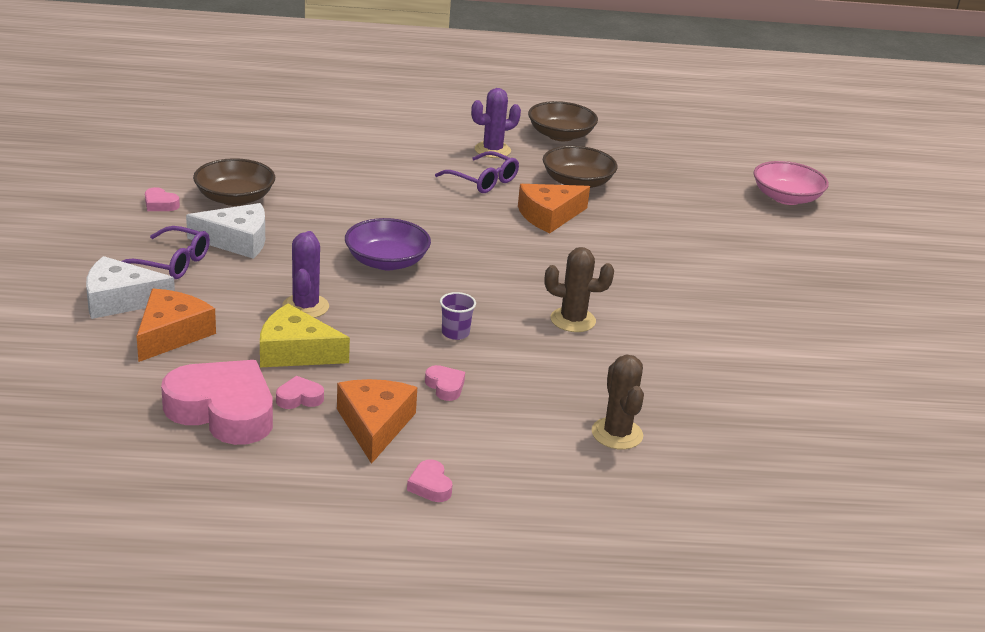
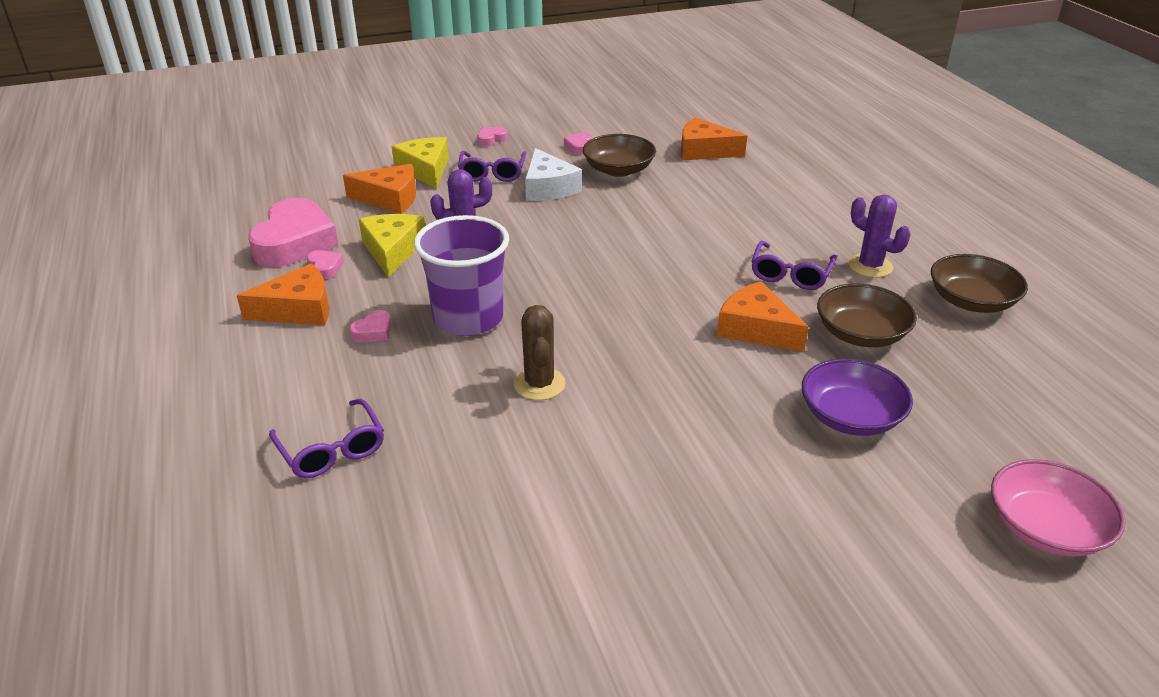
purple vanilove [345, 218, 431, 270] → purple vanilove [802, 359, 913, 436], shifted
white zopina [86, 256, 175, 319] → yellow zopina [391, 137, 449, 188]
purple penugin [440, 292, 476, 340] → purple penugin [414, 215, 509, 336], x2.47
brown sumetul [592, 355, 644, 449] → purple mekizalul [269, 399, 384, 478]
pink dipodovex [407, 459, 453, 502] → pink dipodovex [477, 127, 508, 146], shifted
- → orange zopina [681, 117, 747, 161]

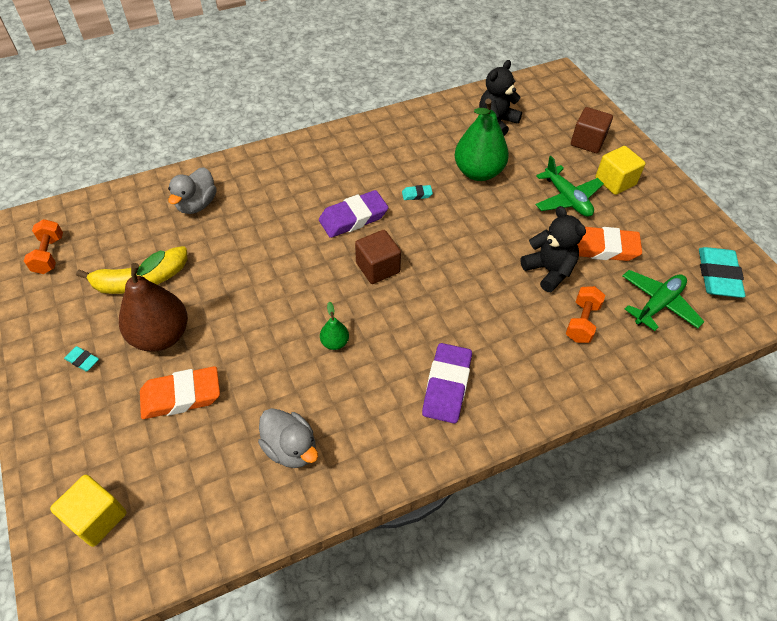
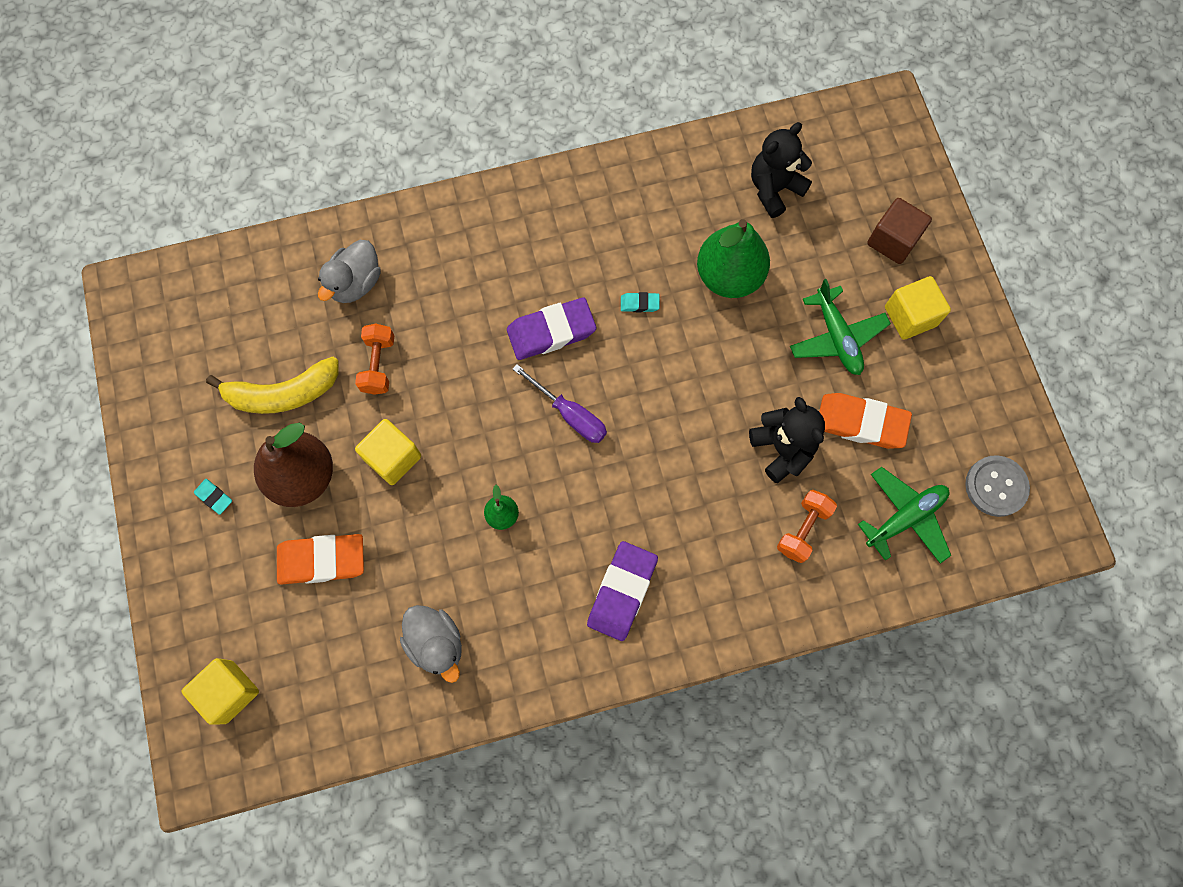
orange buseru [24, 219, 63, 274] → orange buseru [355, 324, 395, 395], shifted
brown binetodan [355, 230, 401, 284] → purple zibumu [513, 364, 607, 443]
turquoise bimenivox [699, 247, 746, 298] → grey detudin [965, 455, 1030, 517]
- → yellow binetodan [355, 419, 421, 485]

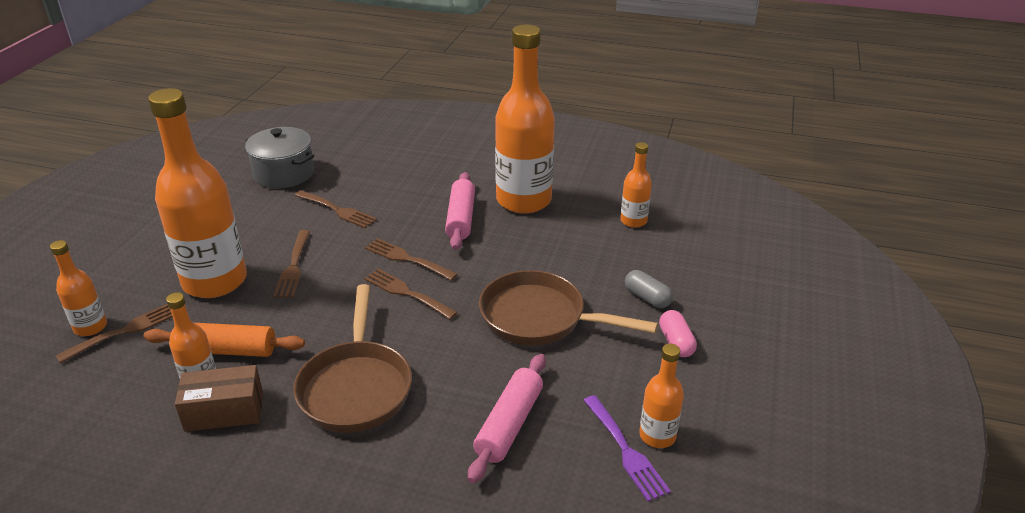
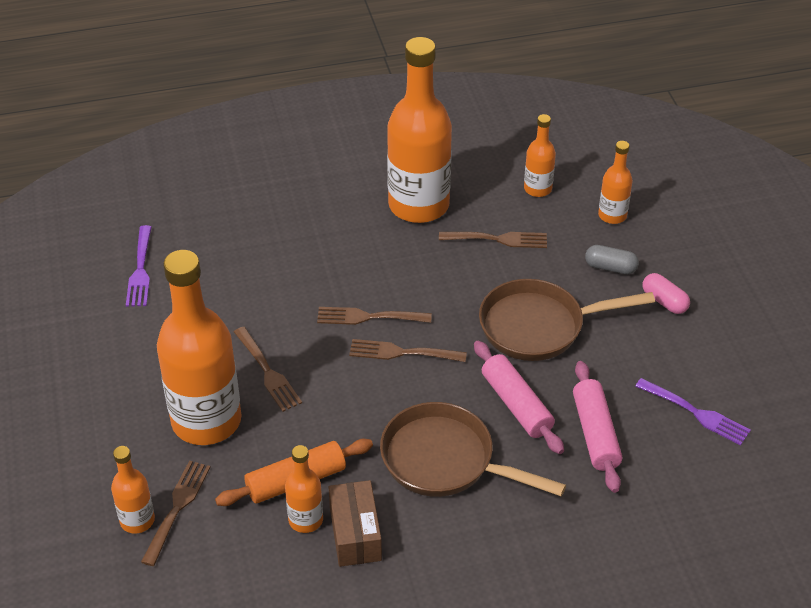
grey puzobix [245, 127, 314, 189] → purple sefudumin [126, 225, 152, 307]
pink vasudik [445, 172, 475, 250] → pink vasudik [474, 341, 564, 454], shifted
brown sefudumin [295, 190, 377, 228] → brown sefudumin [439, 232, 547, 248], shifted
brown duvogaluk [293, 284, 412, 433] → brown duvogaluk [380, 402, 566, 497], 150 degrees clockwise
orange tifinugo [639, 343, 684, 448] → orange tifinugo [598, 141, 633, 224], shifted
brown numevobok [175, 365, 263, 432] → brown numevobok [329, 480, 382, 567], 60 degrees counterclockwise

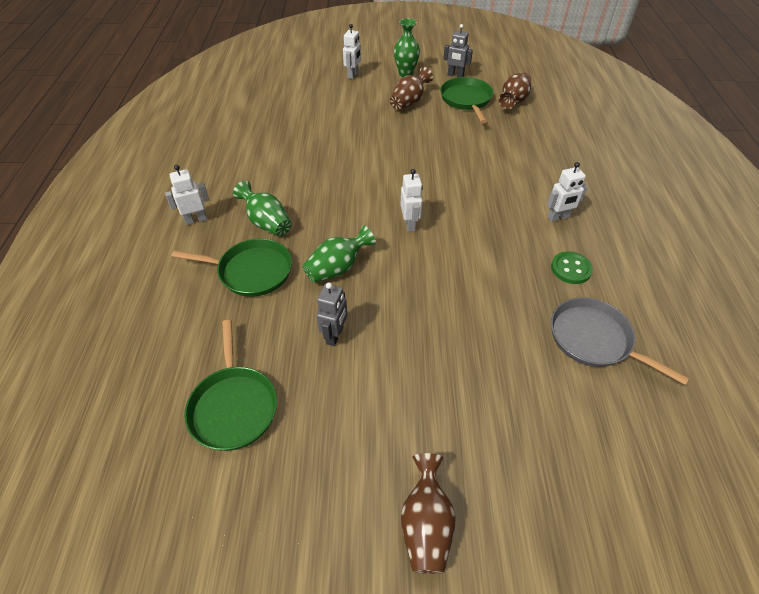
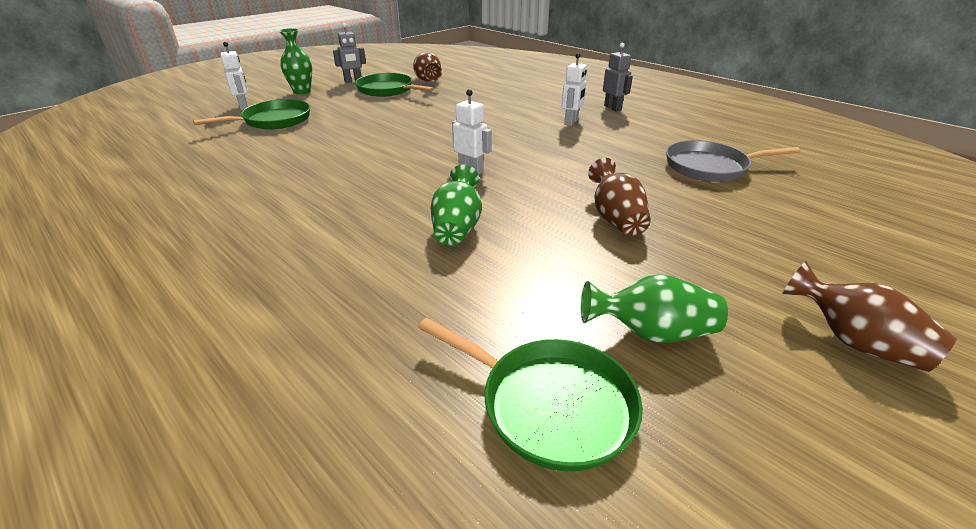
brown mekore [390, 67, 433, 110] → brown mekore [588, 158, 651, 236], shifted
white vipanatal [165, 165, 209, 225] → -
green mekore [233, 181, 292, 236] → green mekore [581, 274, 728, 343], shifted
green duvogaluk [171, 238, 292, 297] → green duvogaluk [193, 99, 310, 129], shifted
green detudin [551, 251, 593, 284] → -
grey vipanatal [317, 282, 347, 346] → grey vipanatal [603, 43, 633, 111], shifted

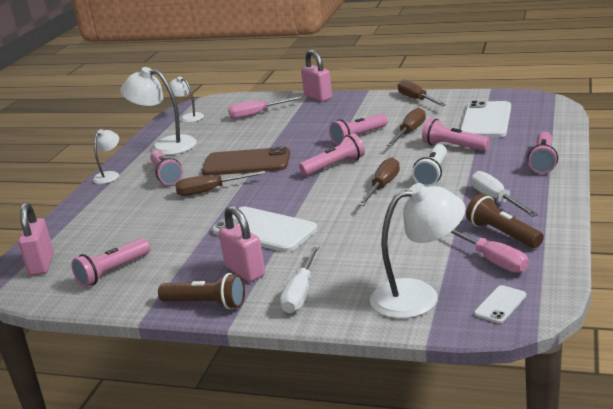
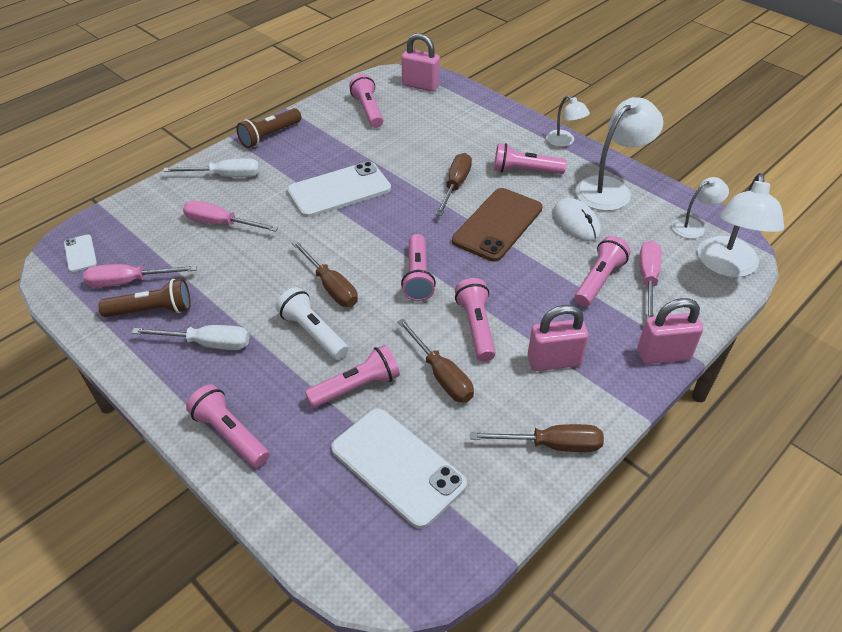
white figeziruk [370, 183, 466, 319] → white figeziruk [698, 173, 784, 277], shifted
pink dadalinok [219, 206, 265, 282] → pink dadalinok [528, 305, 589, 371], shifted
white zibumu [280, 245, 320, 313] → white zibumu [163, 158, 260, 177], 135 degrees clockwise
- → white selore [553, 198, 601, 242]
- → pink zibumu [183, 201, 278, 232]
- → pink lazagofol [574, 236, 631, 307]

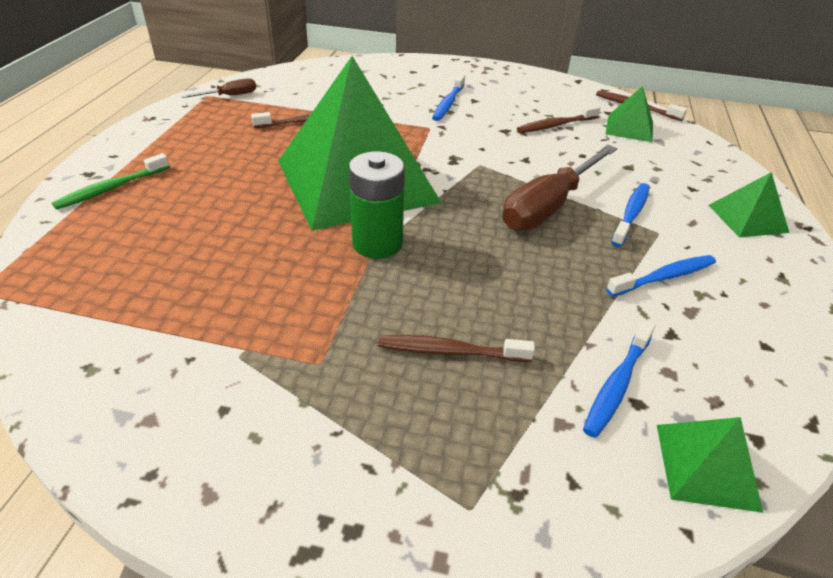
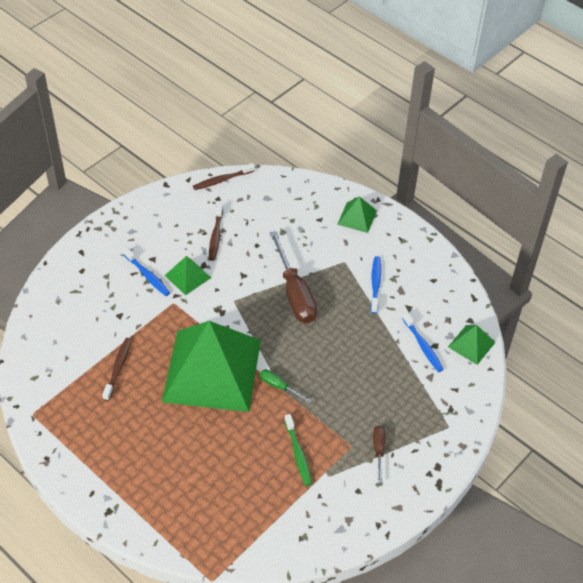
brown zibumu [181, 78, 256, 98] → brown zibumu [373, 426, 385, 483], shifted
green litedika [606, 86, 653, 142] → green litedika [164, 256, 211, 295], shifted
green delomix [349, 151, 405, 259] → green zibumu [260, 369, 312, 403]
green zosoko [52, 153, 170, 210] → green zosoko [284, 414, 312, 486], shifted
blue zosoko [611, 183, 650, 247] → -
brown zosoko [378, 335, 535, 362] → -

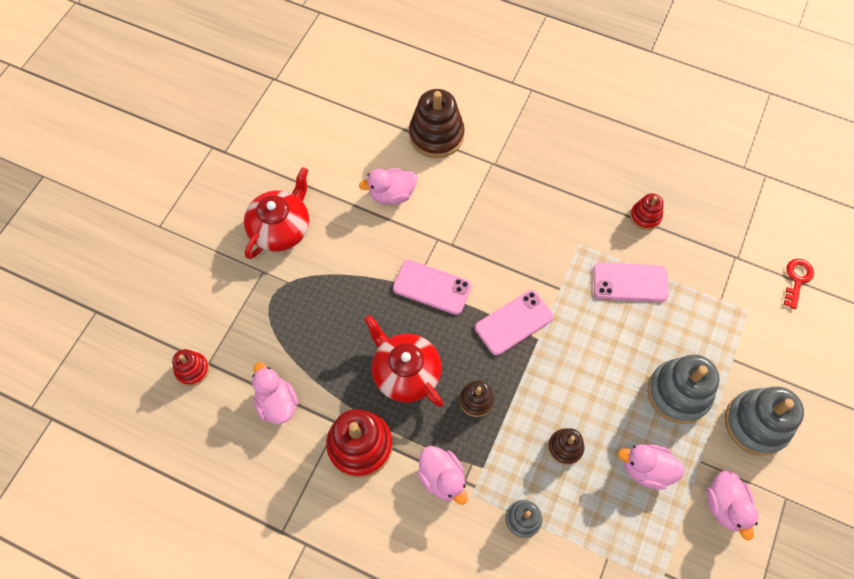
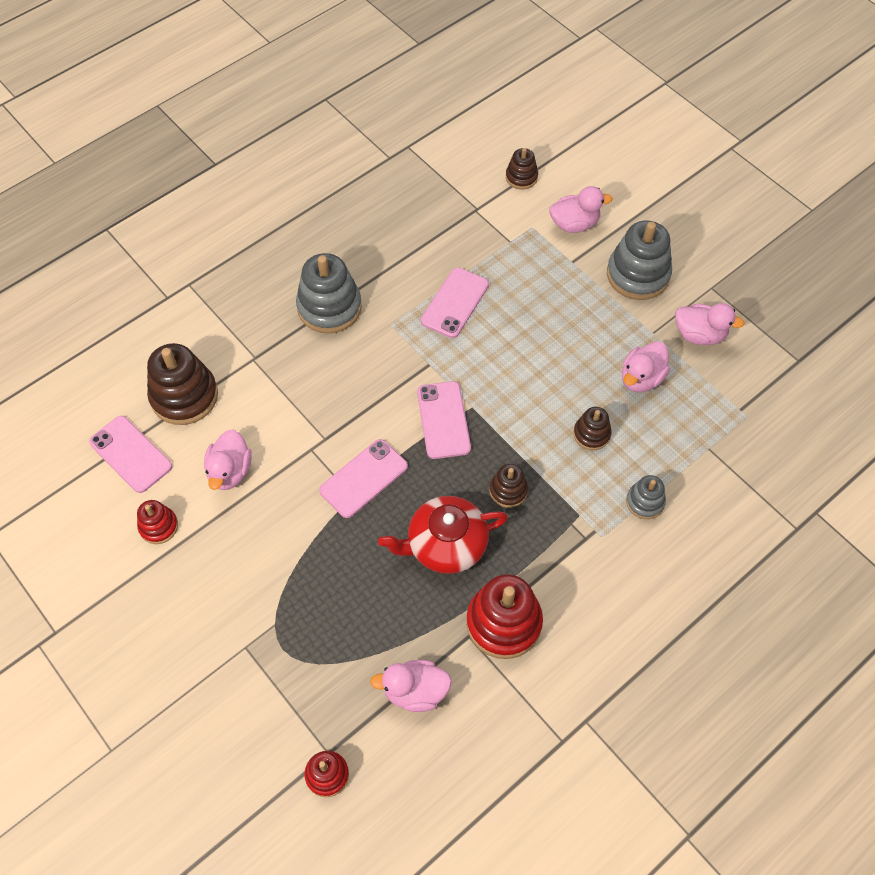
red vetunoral [244, 167, 309, 259] → -
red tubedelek [630, 193, 664, 230] → red tubedelek [137, 500, 178, 544], shifted
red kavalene [784, 259, 814, 309] → brown tubedelek [506, 148, 538, 189]
grey tubedelek [647, 355, 720, 424] → grey tubedelek [296, 253, 362, 333], shifted
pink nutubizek [417, 446, 468, 505] → pink nutubizek [549, 186, 612, 233], shifted
- → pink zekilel [89, 416, 172, 493]

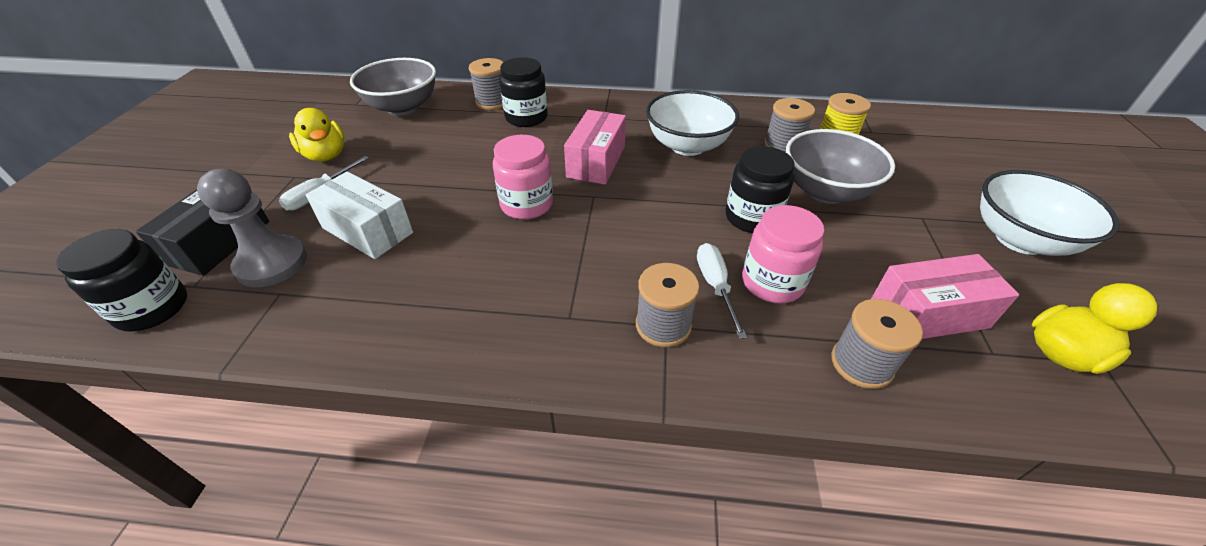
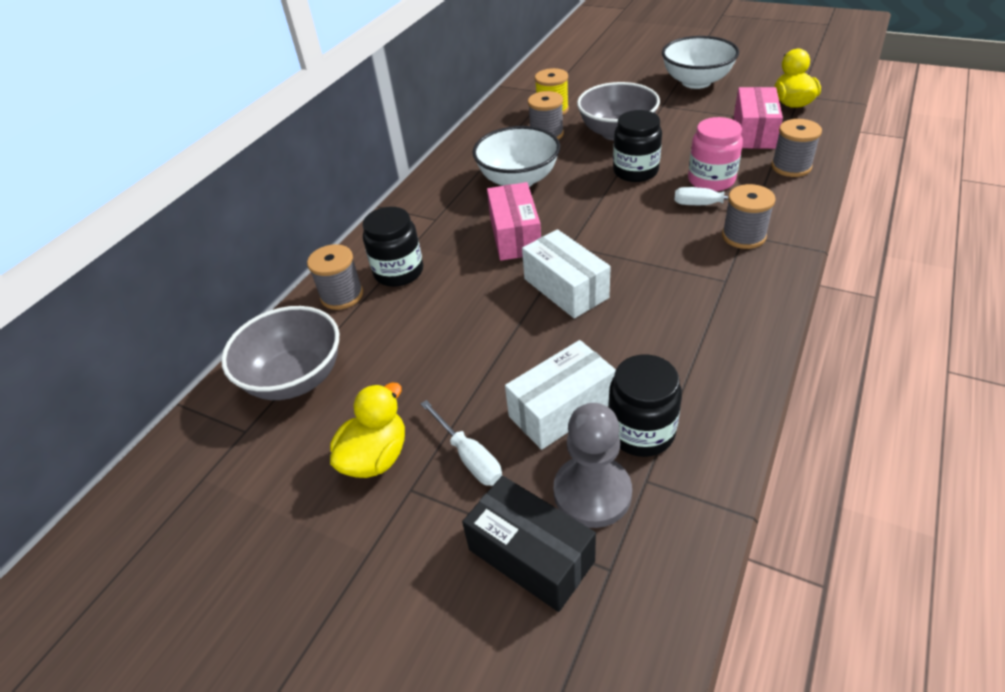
yellow nutubizek [289, 108, 344, 162] → yellow nutubizek [330, 382, 405, 478], 45 degrees counterclockwise
pink numevobok [564, 110, 626, 185] → pink numevobok [487, 182, 541, 261], 45 degrees clockwise
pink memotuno [493, 135, 553, 220] → white numevobok [522, 229, 611, 318]
black memotuno [56, 229, 187, 332] → black memotuno [608, 354, 682, 457], shifted

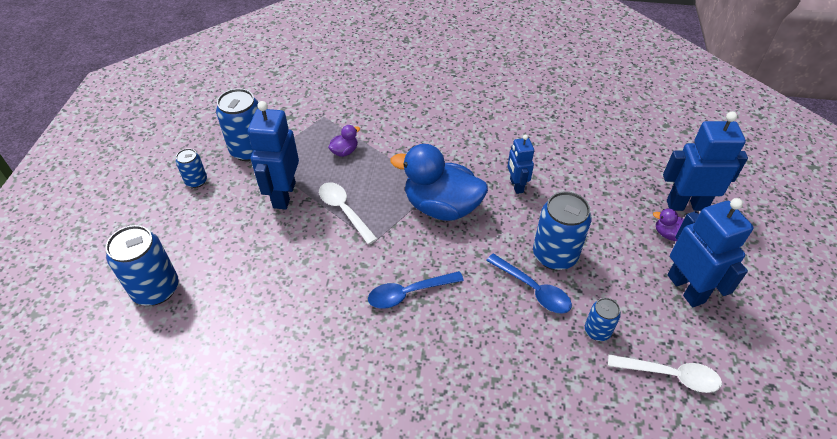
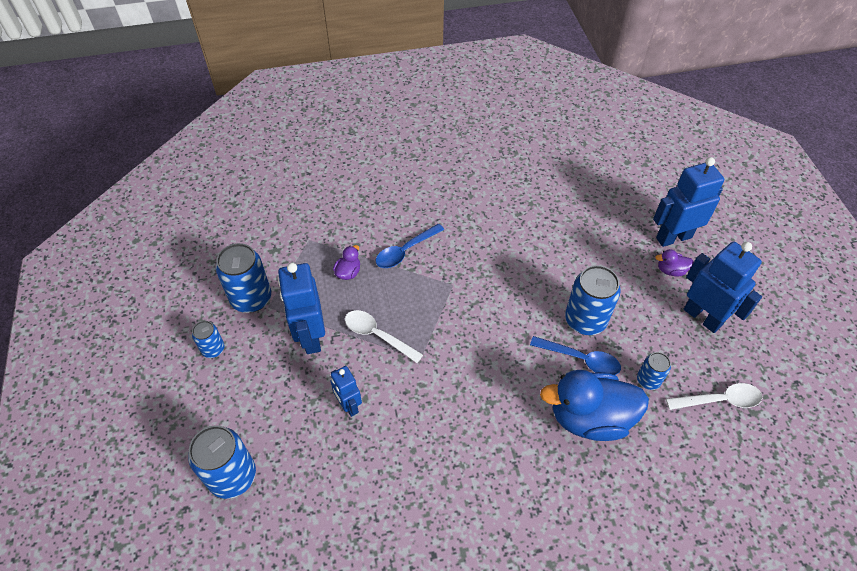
blue vipanatal [508, 135, 534, 194] → blue vipanatal [330, 366, 362, 417], shifted
blue nutubizek [390, 144, 488, 221] → blue nutubizek [540, 370, 649, 441], shifted
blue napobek [368, 271, 464, 309] → blue napobek [376, 224, 444, 268], shifted

